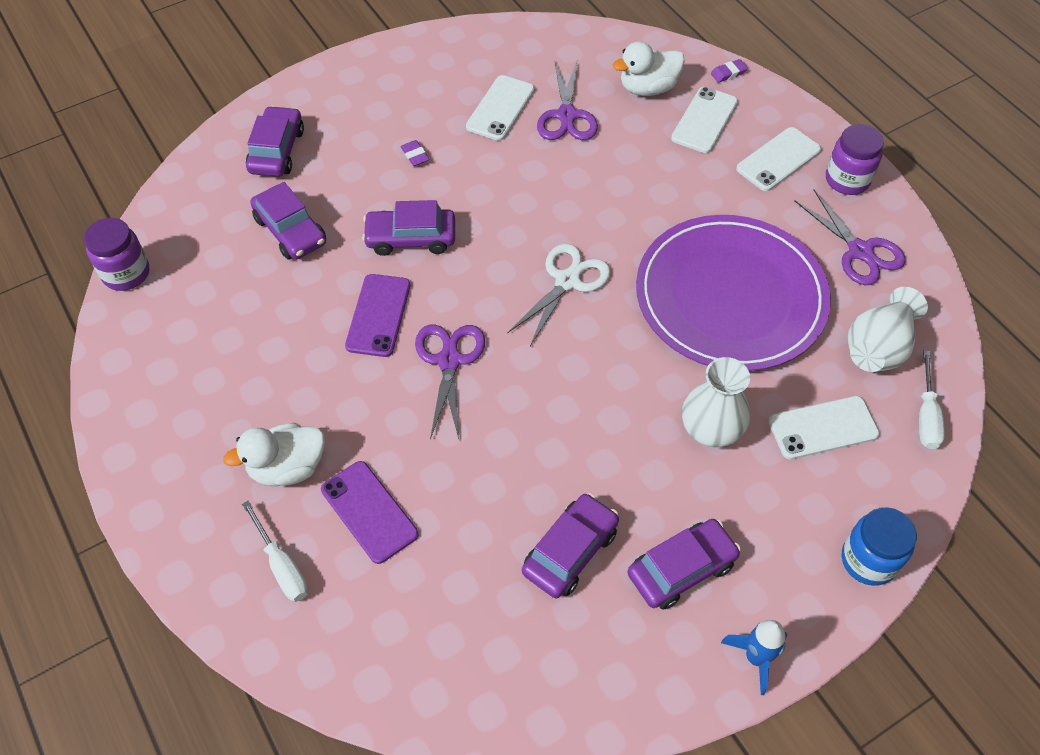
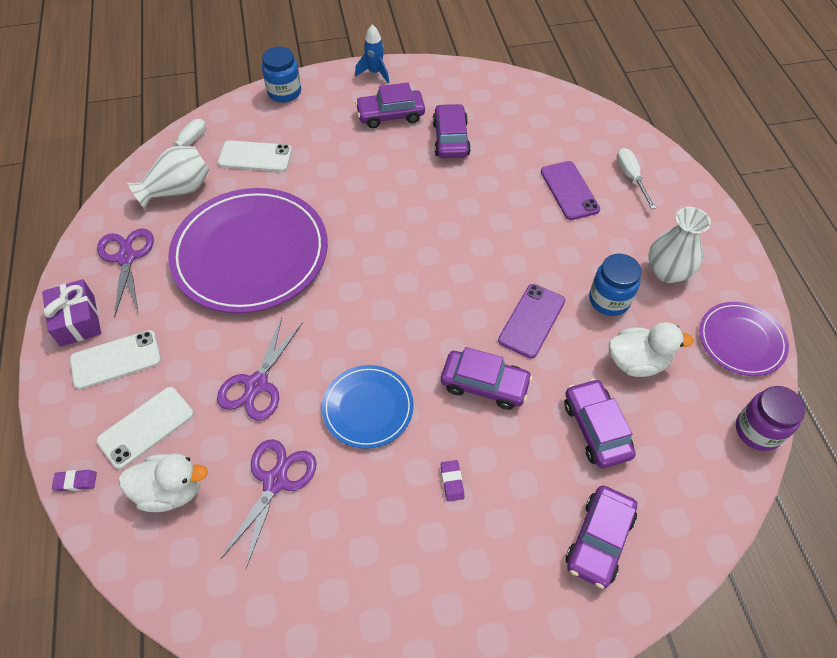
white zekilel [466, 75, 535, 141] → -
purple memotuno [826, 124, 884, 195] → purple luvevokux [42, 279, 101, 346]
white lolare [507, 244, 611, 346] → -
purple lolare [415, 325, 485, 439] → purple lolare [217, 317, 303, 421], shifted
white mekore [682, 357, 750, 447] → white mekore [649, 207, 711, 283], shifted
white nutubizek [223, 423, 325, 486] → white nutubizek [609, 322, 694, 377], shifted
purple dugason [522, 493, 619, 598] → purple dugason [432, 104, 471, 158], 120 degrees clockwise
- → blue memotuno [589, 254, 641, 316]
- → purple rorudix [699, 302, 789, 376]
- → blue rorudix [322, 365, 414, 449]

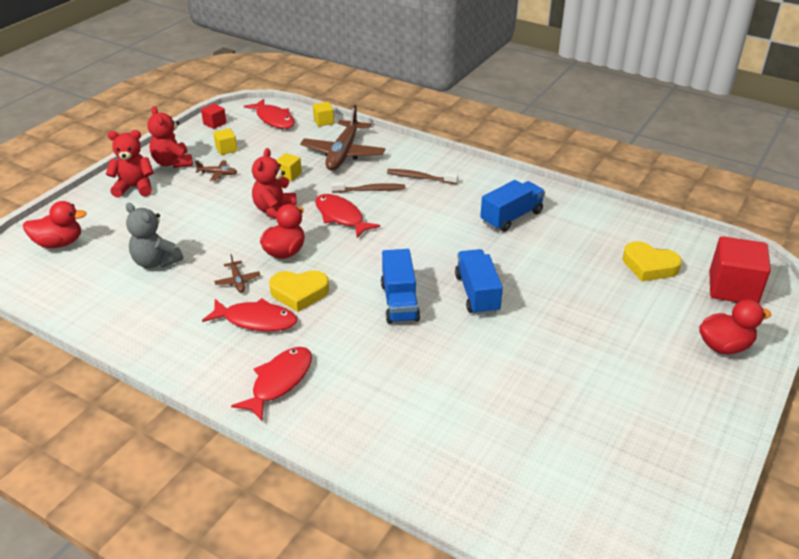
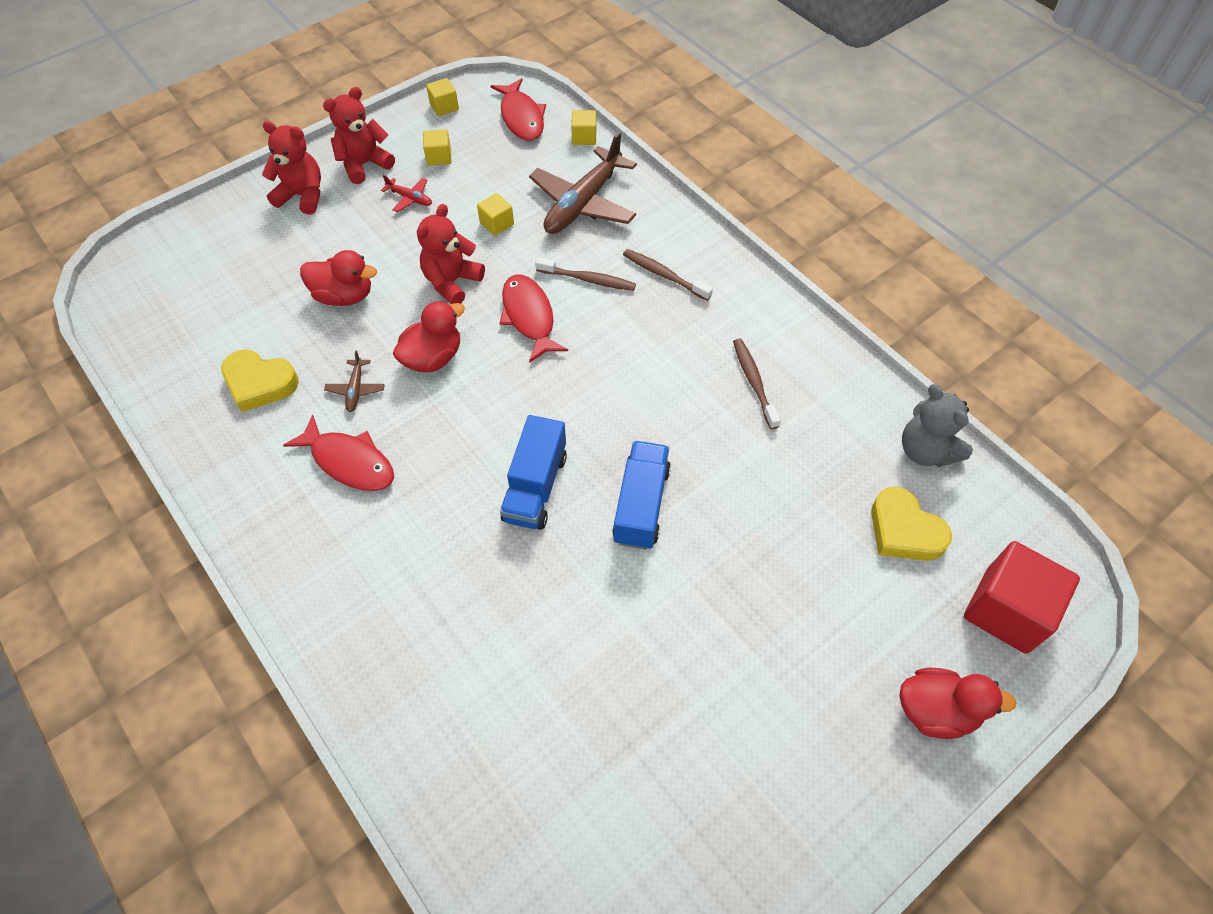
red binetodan [201, 103, 226, 129] → yellow binetodan [426, 78, 459, 116]
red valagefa [147, 106, 193, 168] → red valagefa [323, 87, 395, 184], 60 degrees clockwise
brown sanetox [195, 160, 237, 181] → red sanetox [381, 175, 432, 212]
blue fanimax [480, 180, 545, 232] → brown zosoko [733, 339, 781, 429]
red nutubizek [23, 201, 87, 248] → red nutubizek [300, 250, 377, 306], shifted
grey valagefa [126, 203, 183, 269] → grey valagefa [902, 384, 973, 467], shifted
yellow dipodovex [269, 270, 329, 312] → yellow dipodovex [221, 349, 299, 412], shifted
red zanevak [231, 347, 312, 421] → -

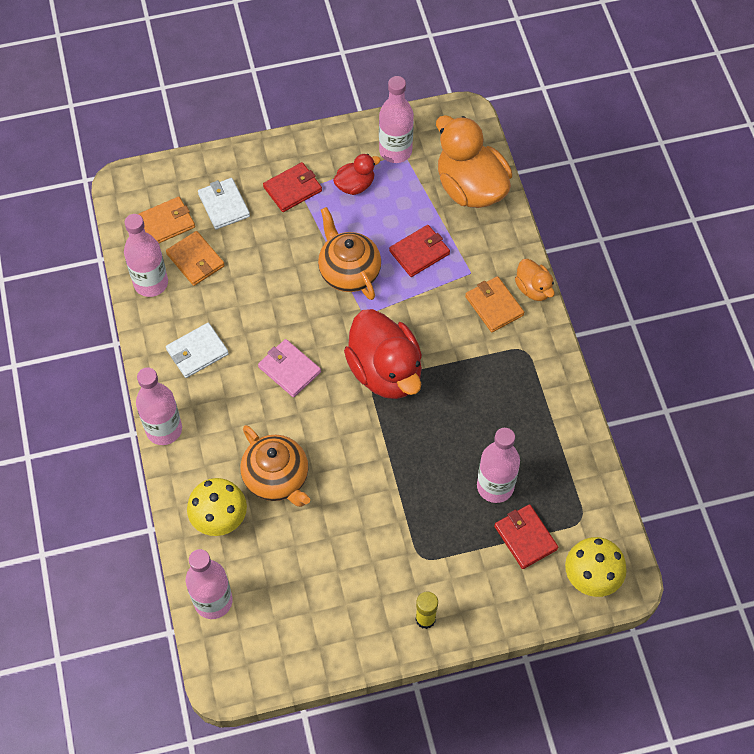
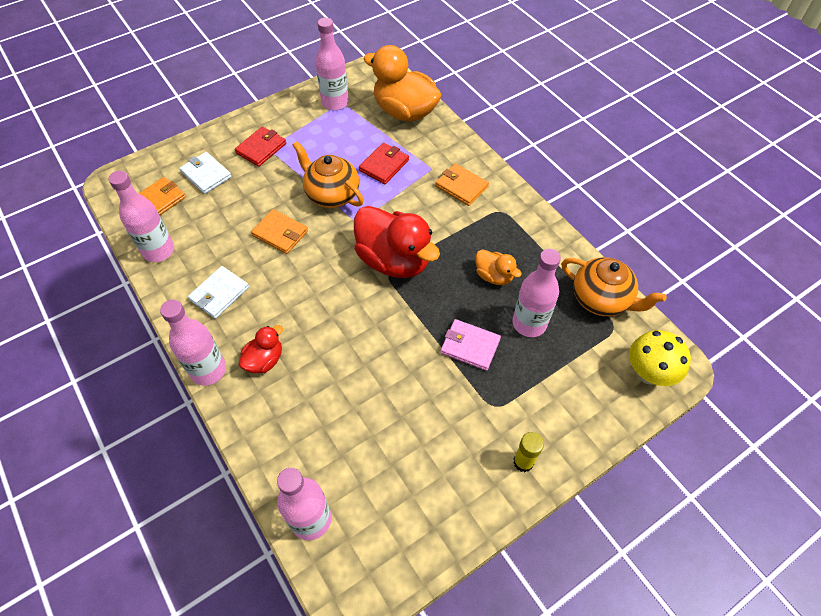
red nutubizek [333, 154, 381, 195] → red nutubizek [239, 325, 283, 373], shifted
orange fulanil [166, 231, 225, 286] → orange fulanil [251, 209, 308, 254], shifted
orange nutubizek [515, 259, 555, 301] → orange nutubizek [475, 249, 522, 285], shifted
pink fulanil [258, 339, 321, 397] → pink fulanil [440, 319, 501, 371], shifted
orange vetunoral [240, 425, 310, 507] → orange vetunoral [561, 257, 666, 316], shifted
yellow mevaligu [187, 478, 247, 536] → -
red fulanil [494, 504, 558, 569] → -

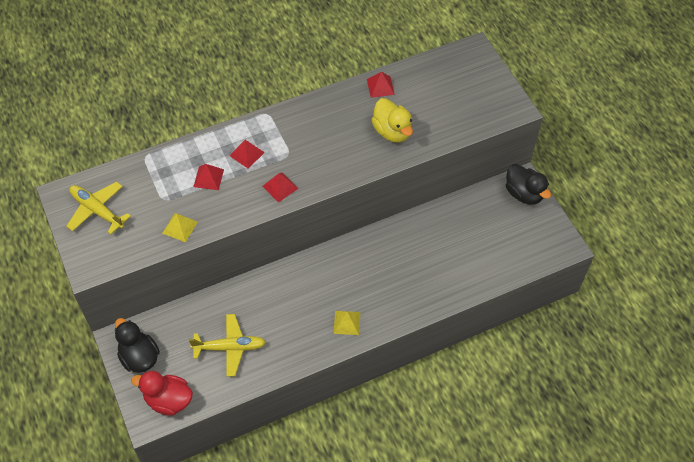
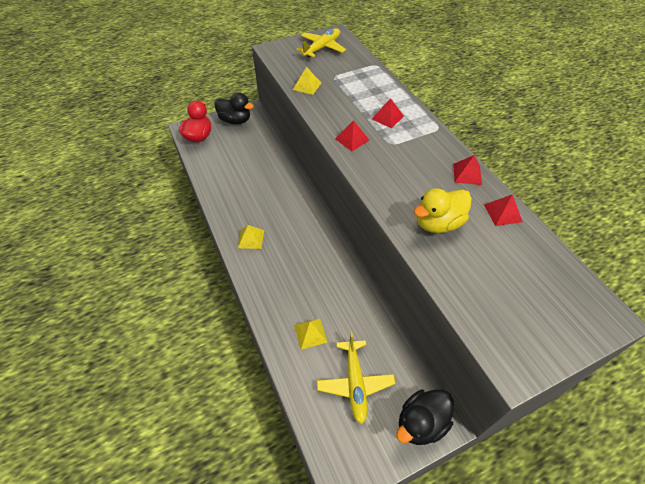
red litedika [193, 164, 224, 190] → red litedika [453, 155, 482, 185], shifted
yellow sanetox [189, 314, 266, 377] → yellow sanetox [317, 332, 395, 425], shifted
black nutubizek [115, 318, 160, 373] → black nutubizek [214, 92, 254, 124], 60 degrees clockwise
- → yellow litedika [294, 318, 327, 350]

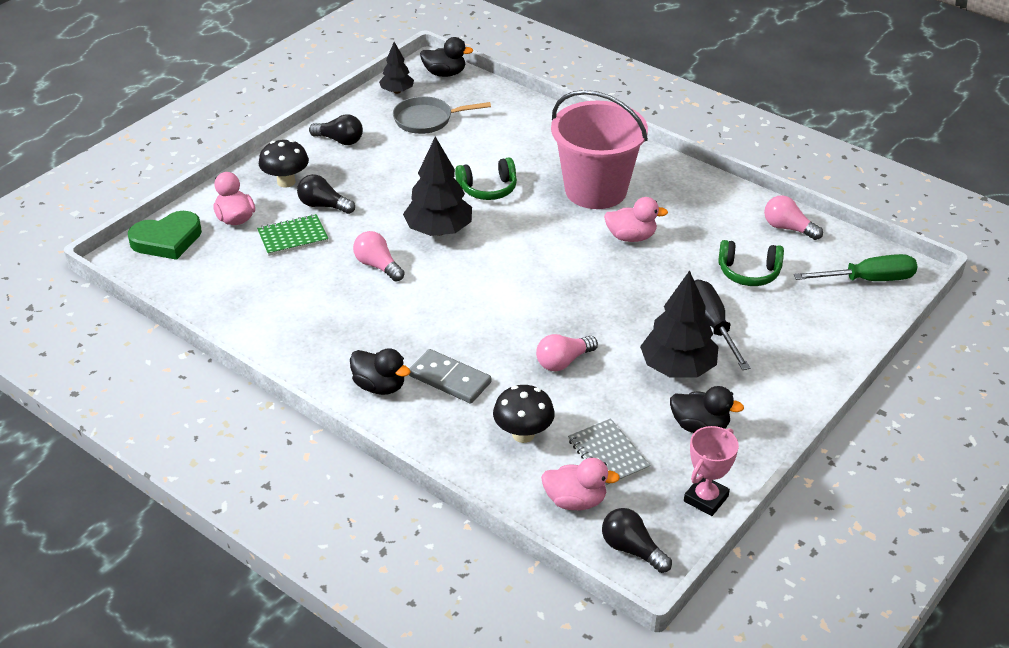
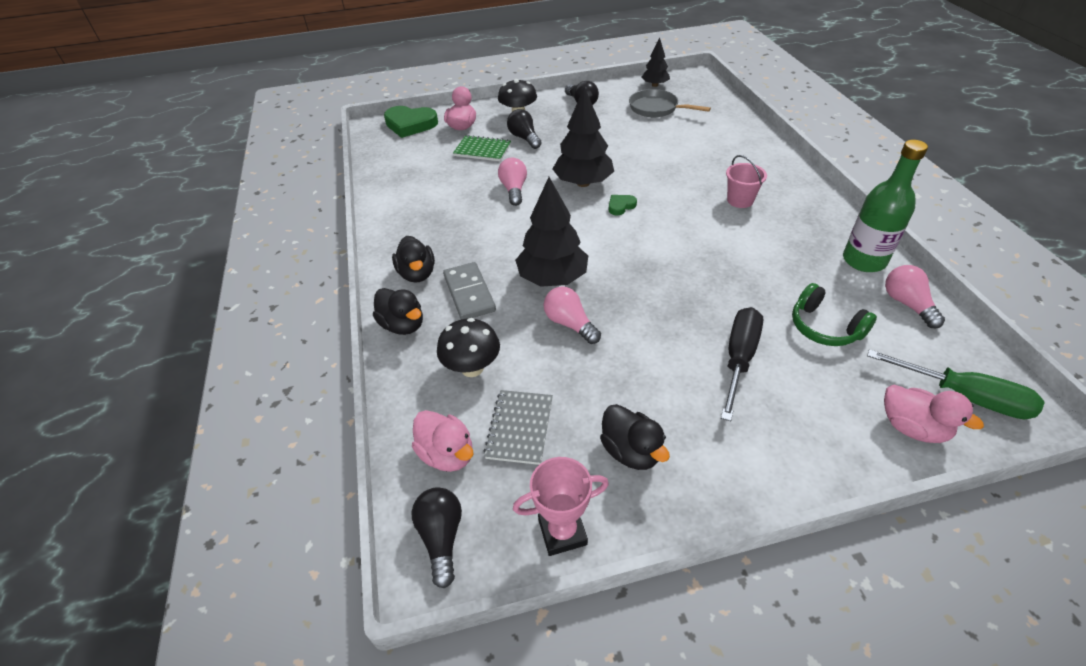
black nutubizek [420, 37, 473, 77] → black nutubizek [373, 288, 423, 335], shifted
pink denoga [551, 90, 648, 209] → pink denoga [726, 155, 767, 208], x0.43
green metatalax [455, 158, 517, 200] → -
pink nutubizek [604, 197, 668, 242] → pink nutubizek [884, 385, 984, 443], shifted
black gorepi [640, 270, 718, 377] → black gorepi [515, 177, 588, 287], shifted
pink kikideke [536, 334, 598, 371] → pink kikideke [544, 286, 601, 344], 45 degrees clockwise
- → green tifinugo [843, 140, 928, 272]
- → green dipodovex [609, 195, 637, 215]

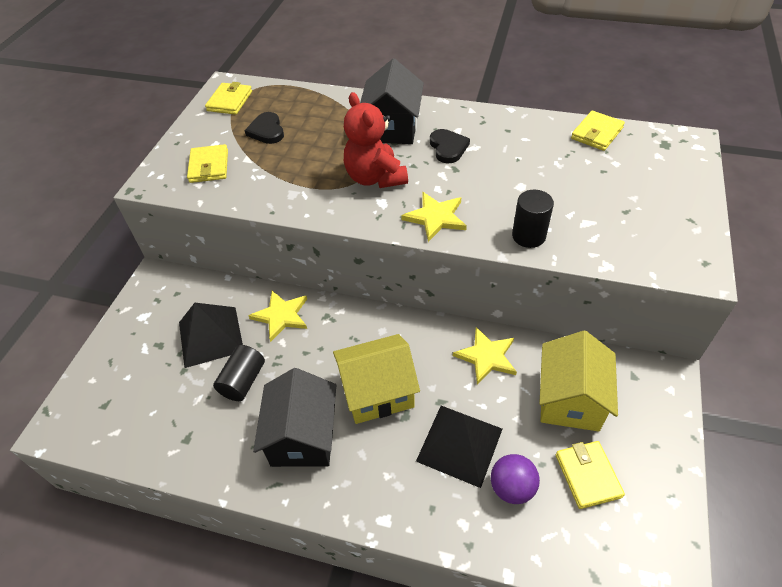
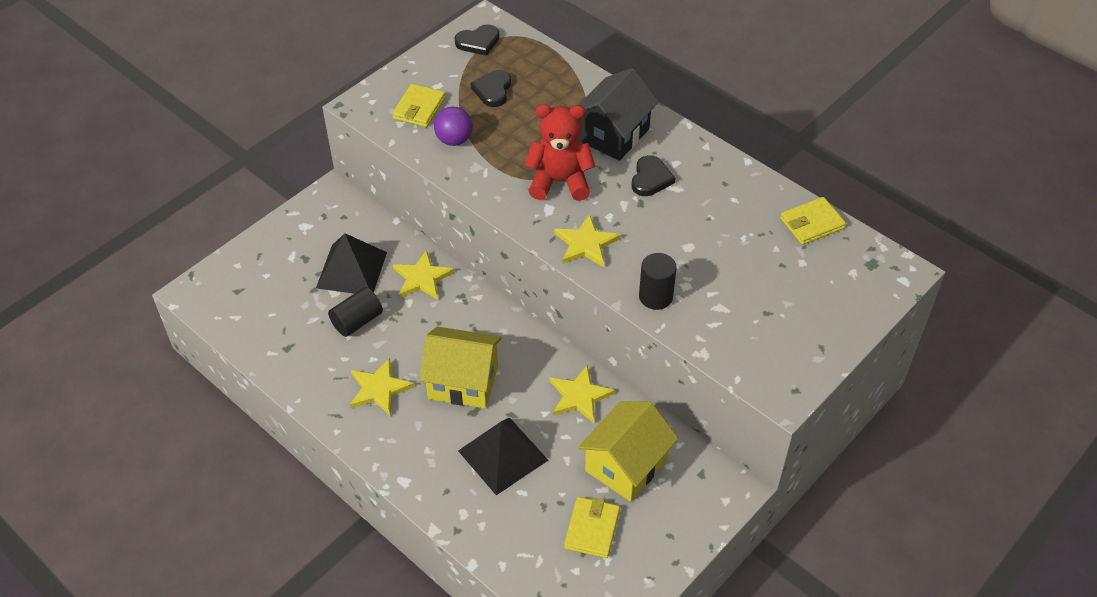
yellow fulanil [205, 82, 252, 115] → black dipodovex [455, 24, 500, 56]
red valagefa [344, 92, 408, 188] → red valagefa [524, 104, 595, 201], 90 degrees clockwise
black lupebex [253, 368, 336, 467] → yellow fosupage [350, 358, 415, 415]
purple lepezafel [491, 454, 540, 504] → purple lepezafel [434, 107, 473, 146], shifted

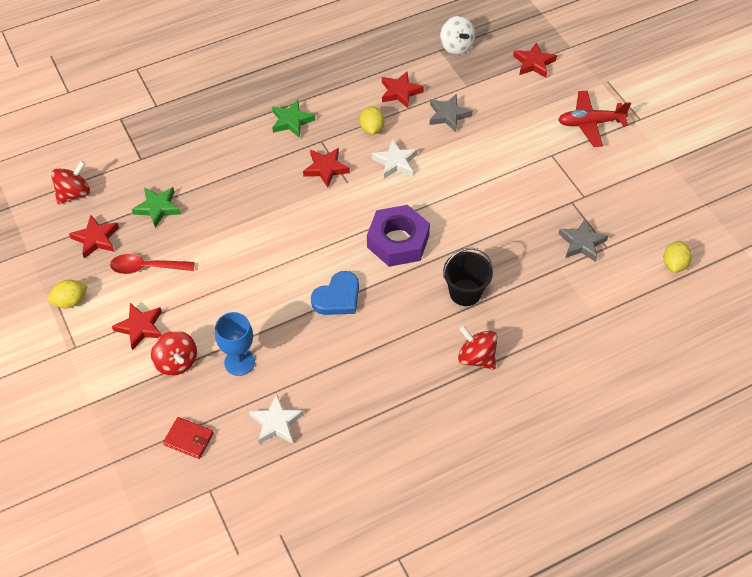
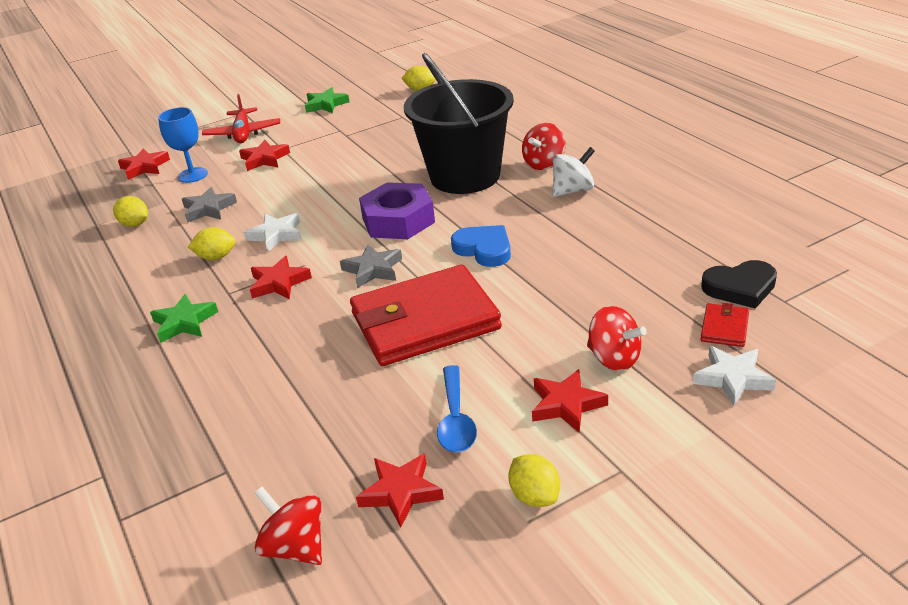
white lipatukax [440, 16, 475, 55] → white lipatukax [553, 147, 595, 197], shifted
red fosupage [382, 71, 424, 108] → red fosupage [239, 140, 290, 171], shifted
green fosupage [132, 187, 181, 228] → green fosupage [305, 87, 349, 113], shifted
grey fosupage [559, 219, 608, 262] → grey fosupage [340, 244, 402, 288], shifted
black denoga [443, 248, 493, 306] → black denoga [404, 53, 514, 194], x2.02
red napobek [110, 254, 195, 274] → blue napobek [437, 365, 477, 452]
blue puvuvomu [215, 312, 255, 376] → blue puvuvomu [158, 107, 208, 183], shifted
red lipatukax [151, 331, 197, 376] → red lipatukax [587, 306, 647, 371], 75 degrees clockwise
white fosupage [249, 394, 304, 444] → white fosupage [693, 346, 776, 406], shifted
- → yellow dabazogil [113, 196, 148, 227]
- → black dipodovex [701, 260, 777, 309]
- → red fulanil [350, 265, 502, 366]

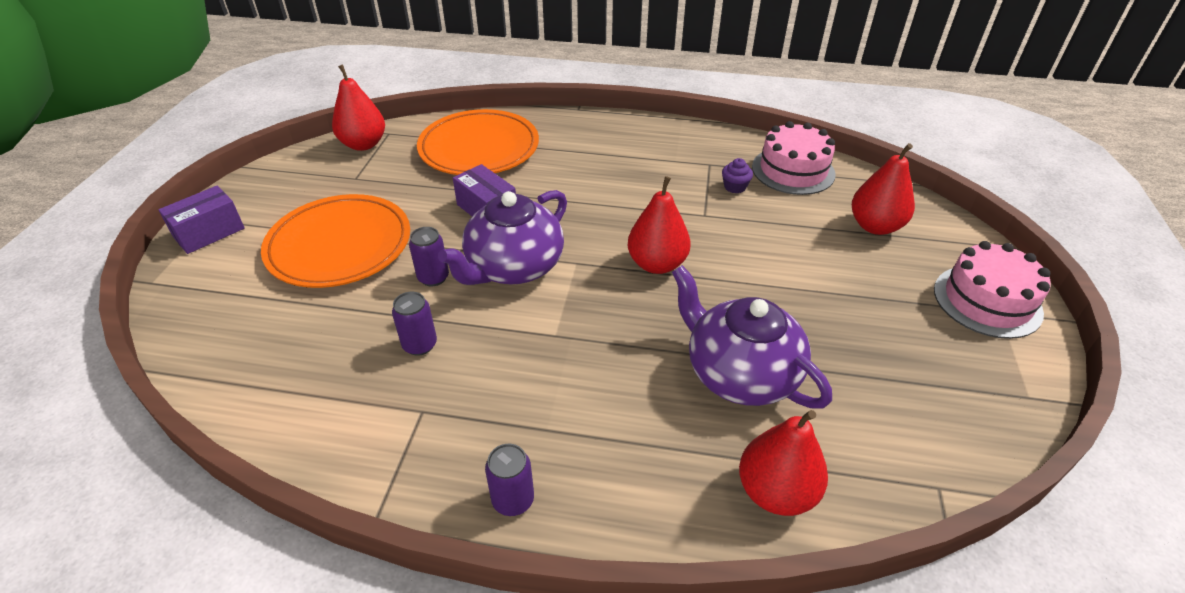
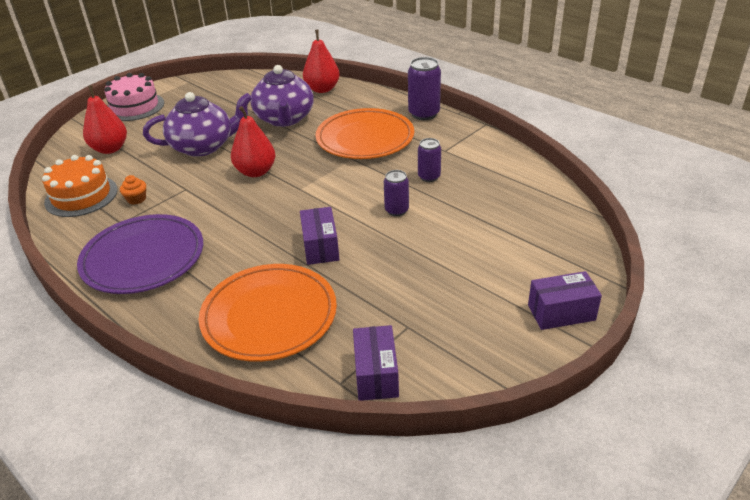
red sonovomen [332, 64, 385, 151] → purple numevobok [353, 325, 399, 401]
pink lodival [752, 121, 836, 195] → orange lodival [42, 155, 118, 217]
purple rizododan [722, 158, 753, 194] → orange rizododan [120, 175, 146, 204]
purple vetunoral [438, 190, 567, 285] → purple vetunoral [143, 92, 252, 157], shifted
orange rorudix [261, 194, 410, 288] → orange rorudix [316, 108, 414, 159], shifted
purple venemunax [485, 443, 534, 516] → purple venemunax [408, 57, 441, 120], x1.59
- → purple rorudix [77, 214, 203, 294]

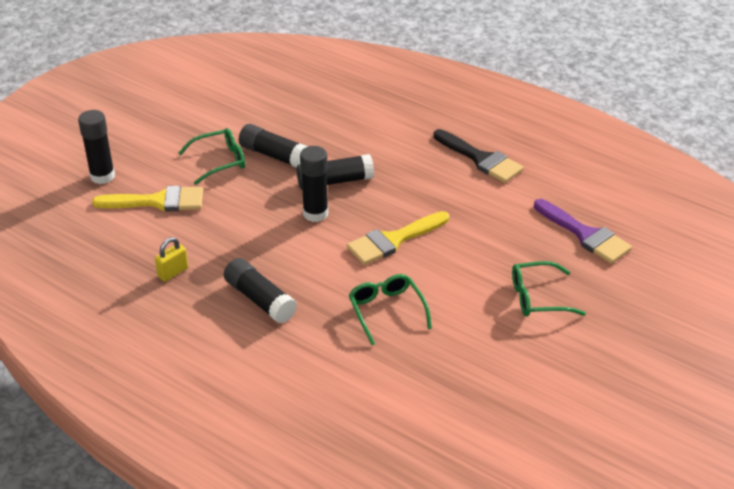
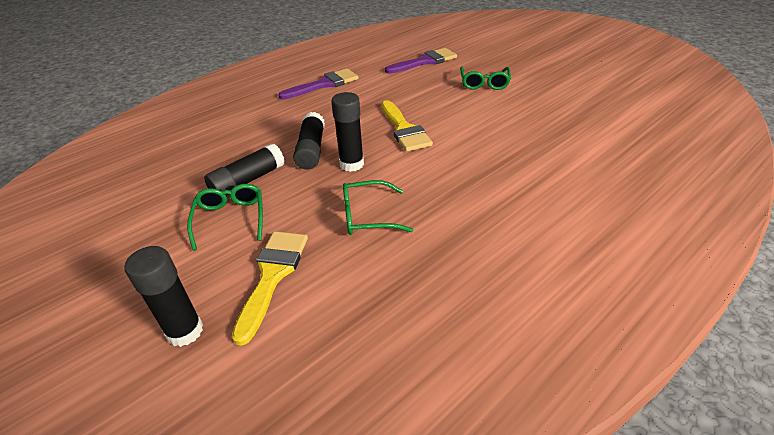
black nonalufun [433, 129, 524, 183] → purple nonalufun [278, 68, 359, 100]
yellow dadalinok [155, 237, 188, 282] → -
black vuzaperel [224, 258, 297, 324] → -
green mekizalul [349, 274, 432, 345] → green mekizalul [343, 180, 413, 235], shifted

